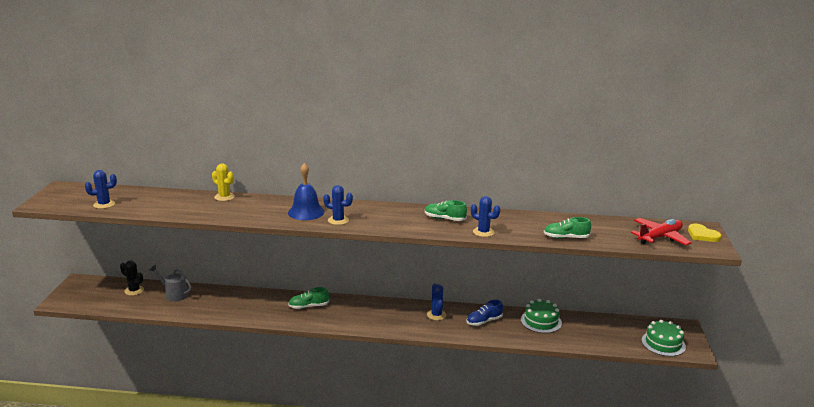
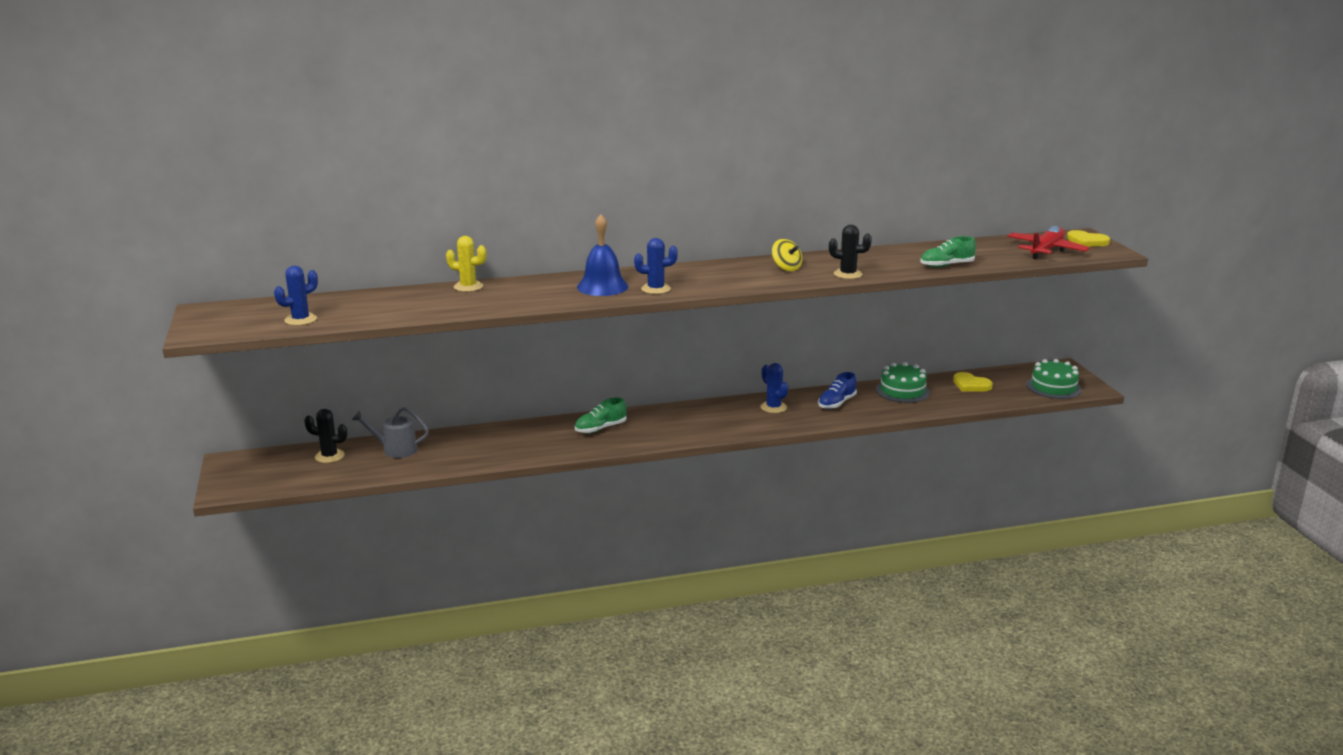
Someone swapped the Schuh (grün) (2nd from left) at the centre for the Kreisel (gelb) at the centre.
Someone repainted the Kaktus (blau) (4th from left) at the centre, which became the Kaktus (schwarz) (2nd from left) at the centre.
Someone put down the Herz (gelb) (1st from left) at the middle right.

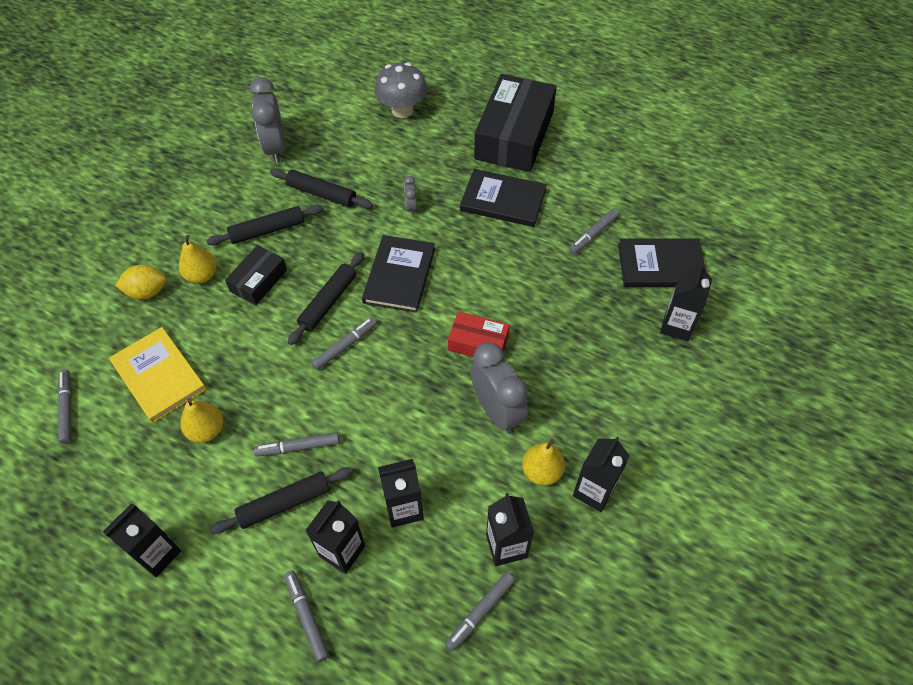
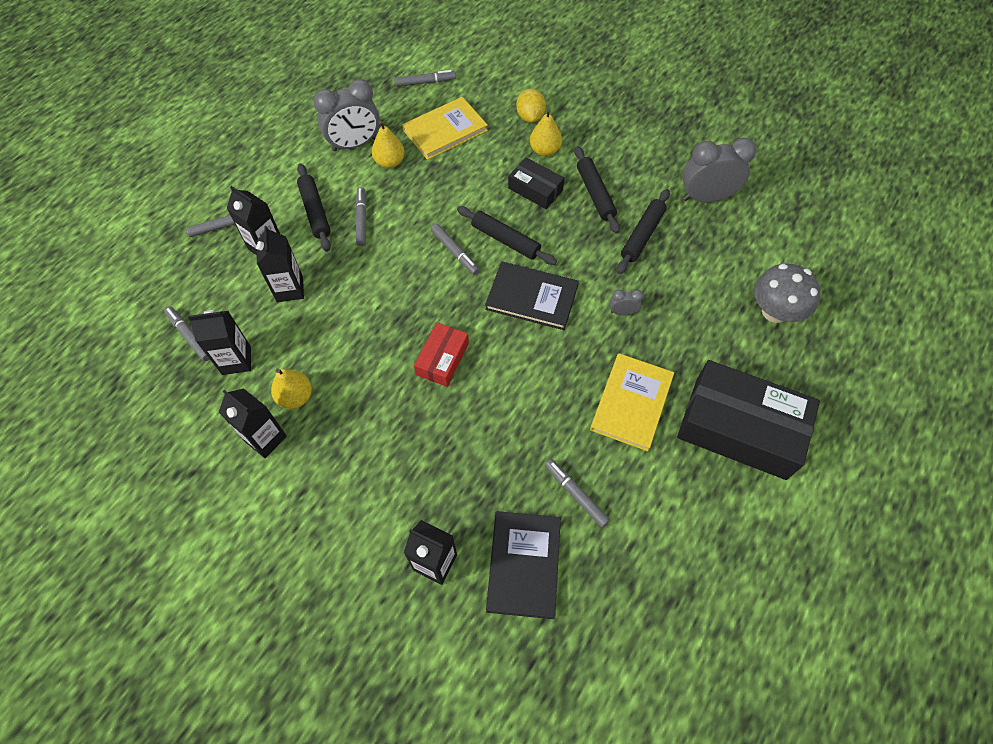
Someone took away the Getränkekarton (schwarz) (1st from left) at the bottom left.
Someone repainted the Buch (schwarz) (2nd from left) at the top centre, which became the Buch (gelb) (2nd from left) at the centre.
Someone carried the Wecker (grau) (3rd from left in the first image) from the centre to the top centre.

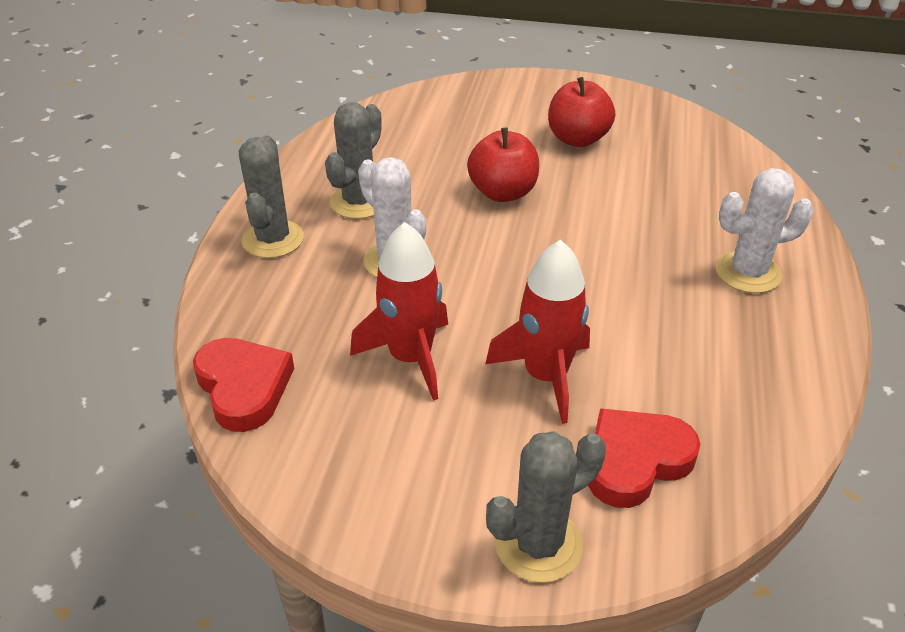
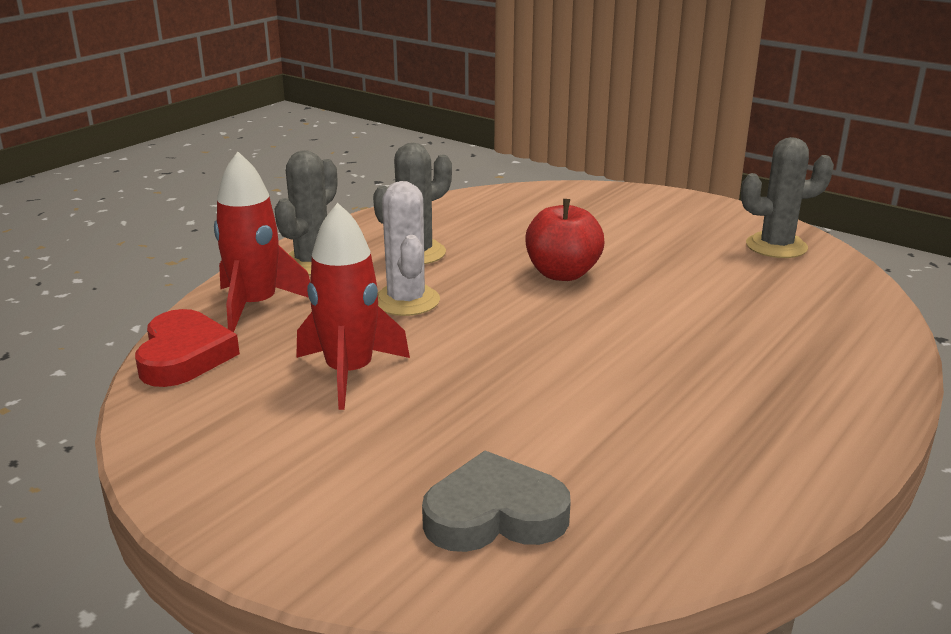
Someone carried the Rakete (rot) (2nd from left in the first image) from the centre to the middle left.
Someone carried the Kaktus (grau) (3rd from left) from the bottom centre to the top right.
Someone took away the Apfel (rot) (2nd from left) at the top centre.
Someone repainted the Herz (rot) (2nd from left) at the bottom right, which became the Herz (grau) at the bottom centre.
Someone took away the Kaktus (weiß) (2nd from left) at the middle right.

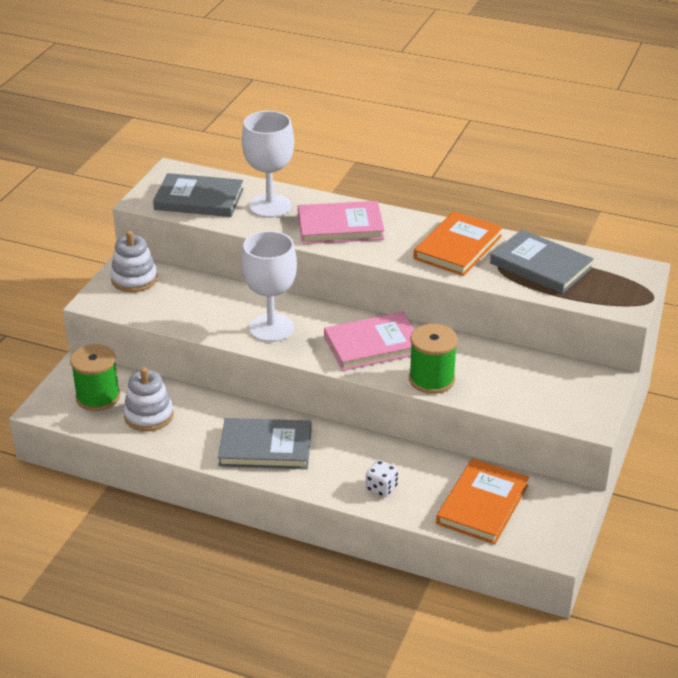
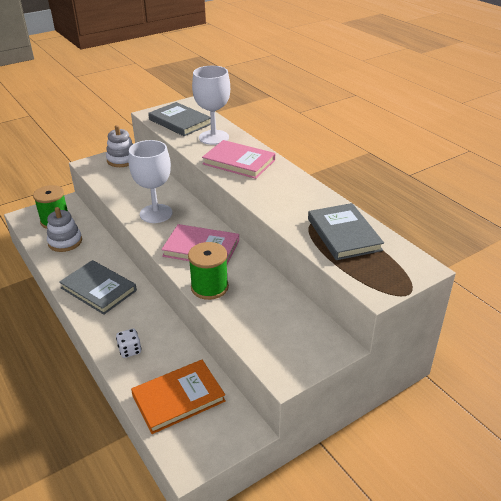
Someone took away the Buch (orange) (1st from left) at the middle right.

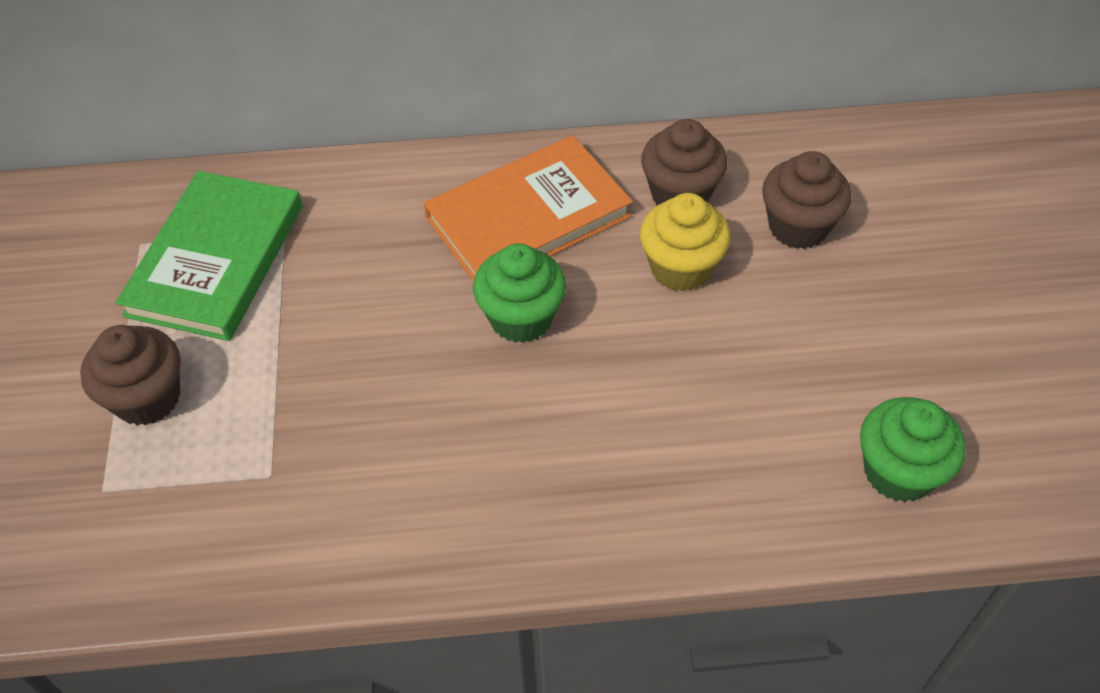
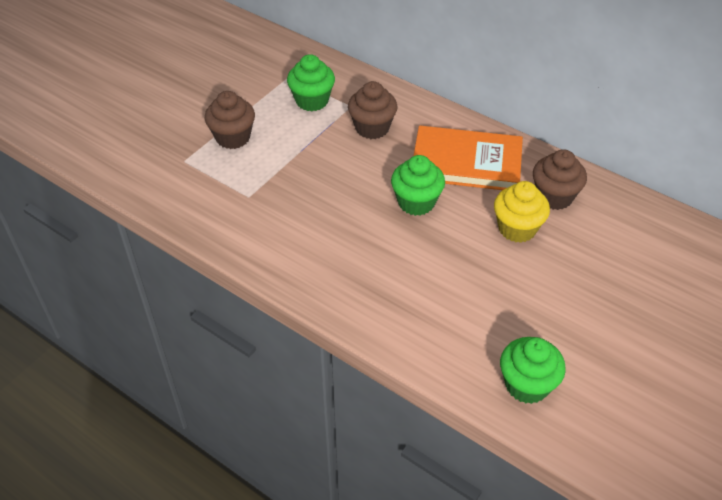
Someone swapped the Buch (grün) at the middle left for the Muffin (grün) (1st from left) at the top centre.
Someone carried the Muffin (braun) (3rd from left in the first image) from the top right to the top centre.

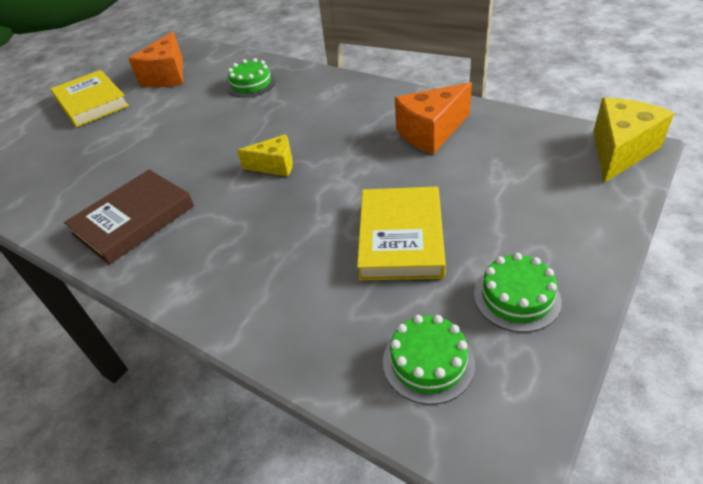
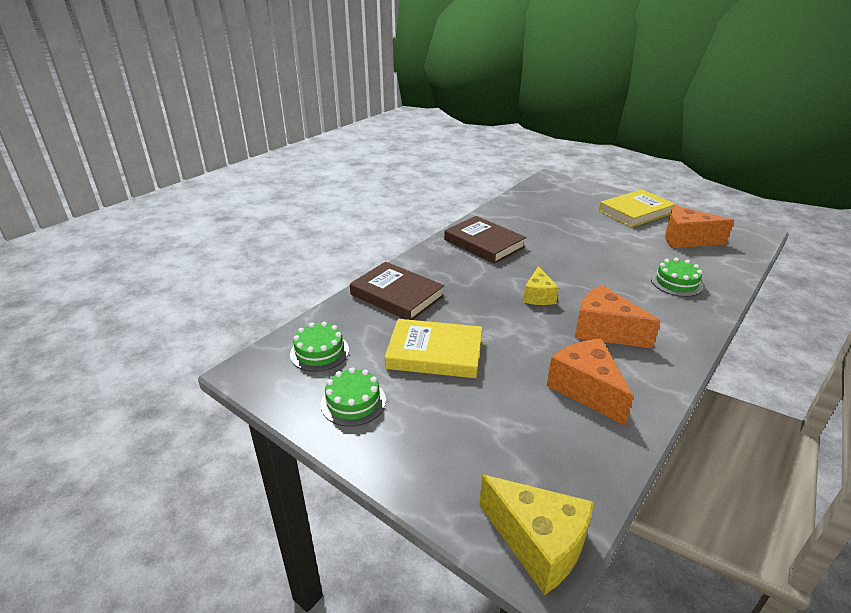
Someone put down the Buch (braun) (1st from left) at the centre.
Someone put down the Käse (orange) (2nd from left) at the middle right.

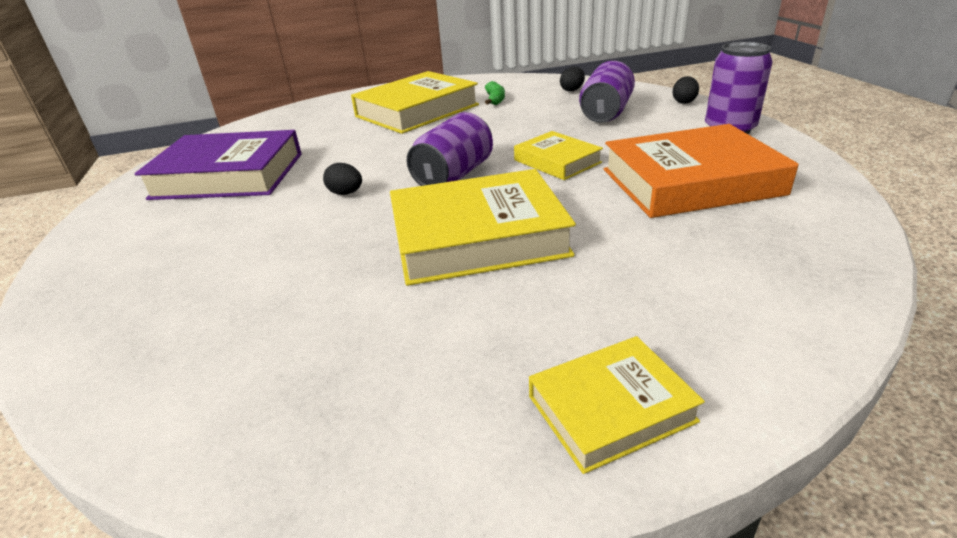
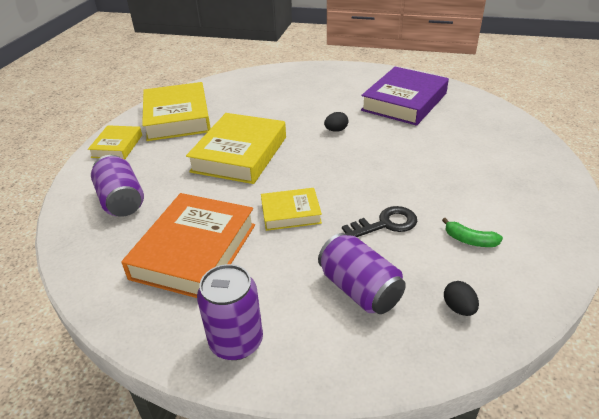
Someone carried the Buch (gelb) (1st from left in the first image) from the top centre to the top left.
Someone carried the Dose (lila) (1st from left) from the top centre to the middle left.
Someone took away the Ei (schwarz) (3rd from left) at the top right.
Someone put down the Schlüssel (schwarz) at the centre.

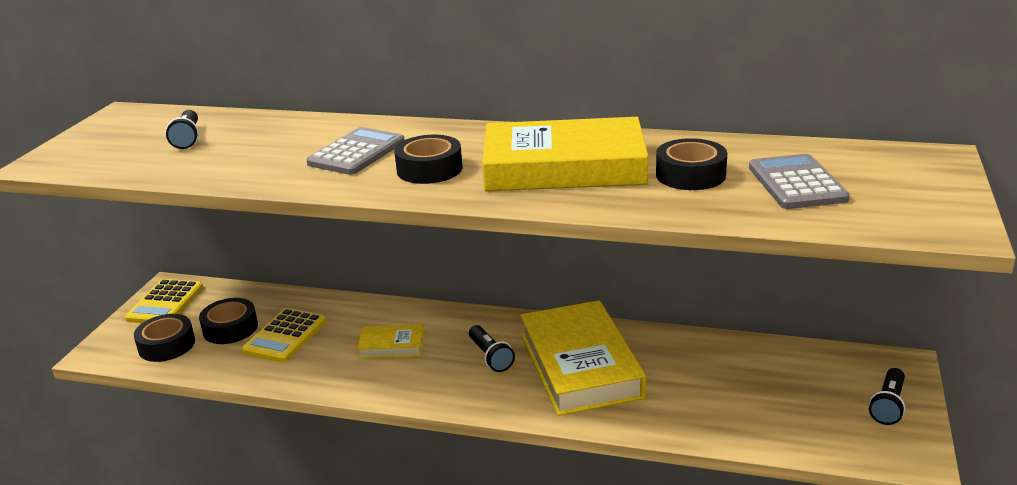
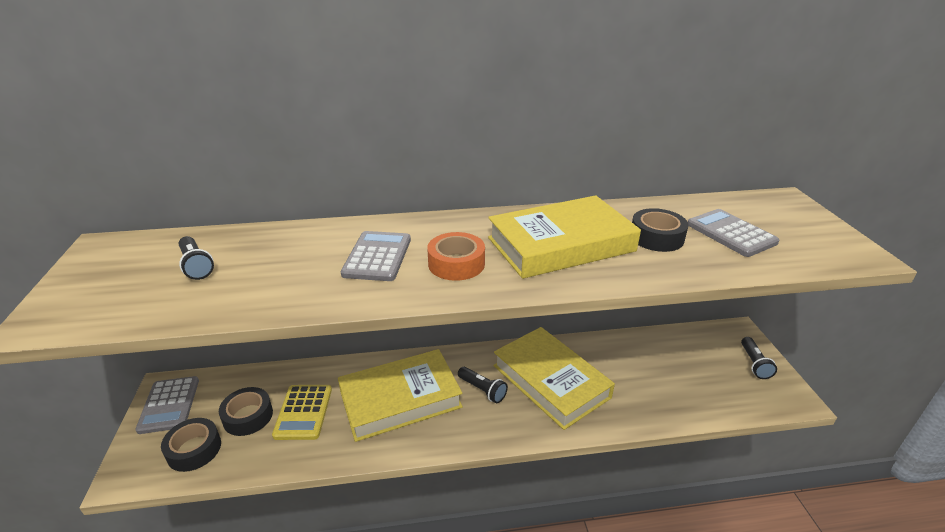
Someone repainted the Taschenrechner (gelb) (1st from left) at the middle left, which became the Taschenrechner (grau) (1st from left) at the bottom left.
Someone scaled the Buch (gelb) (1st from left) at the bottom centre by 2.12.
Someone repainted the Klebeband (schwarz) (3rd from left) at the top centre, which became the Klebeband (orange) at the centre.

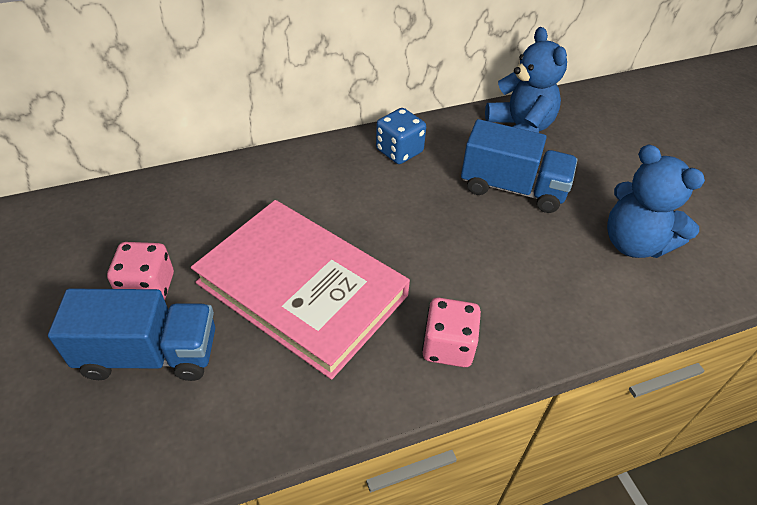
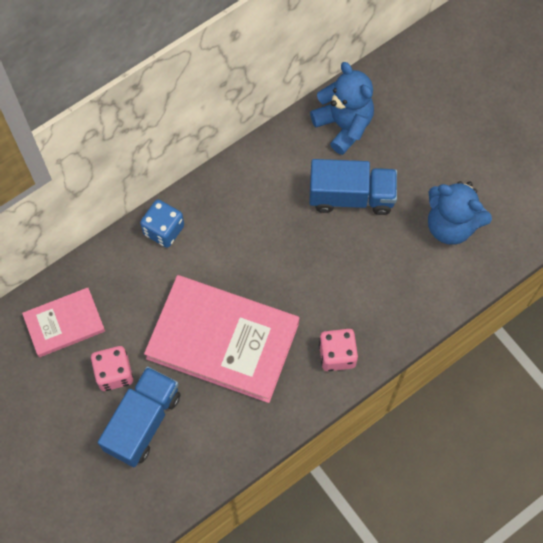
Someone rotated the Lastwagen (blau) (1st from left) at the middle left by 45 degrees counterclockwise.
Someone carried the Spielwürfel (blau) from the top centre to the middle left.
Someone put down the Buch (rosa) (1st from left) at the middle left.

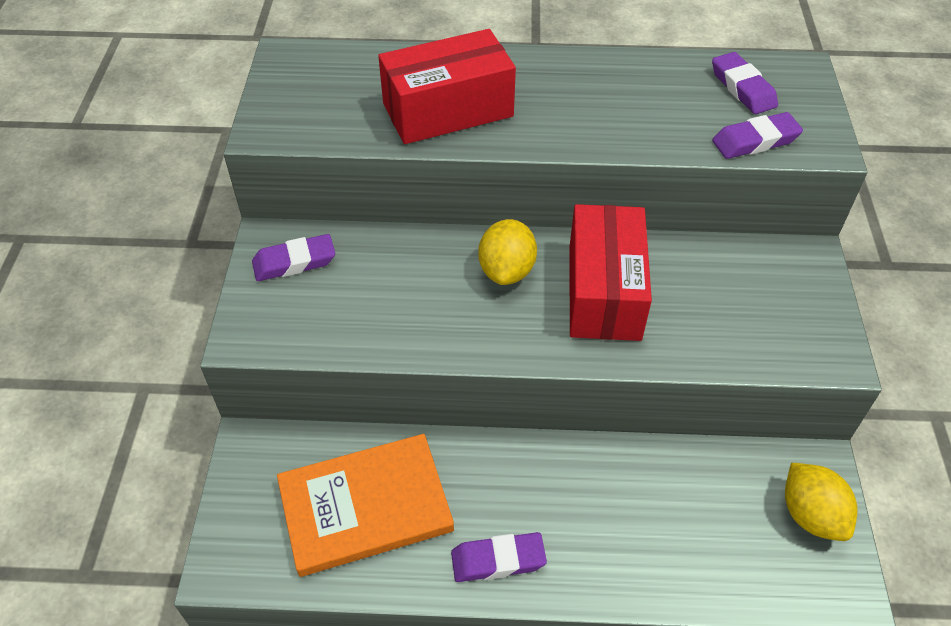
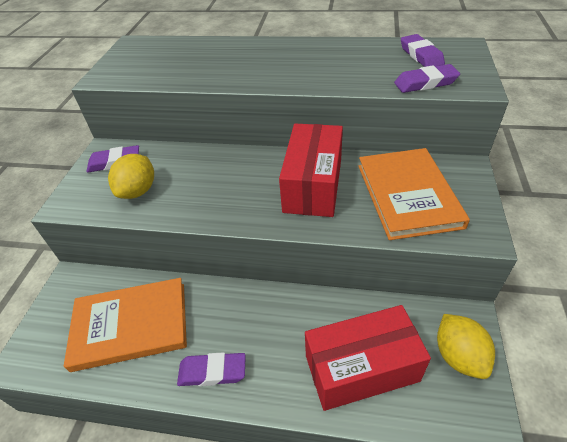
Someone carried the Schachtel (rot) (1st from left in the first image) from the top centre to the bottom centre.
Someone carried the Zitrone (gelb) (1st from left) from the centre to the middle left.
Someone put down the Buch (orange) (2nd from left) at the middle right.

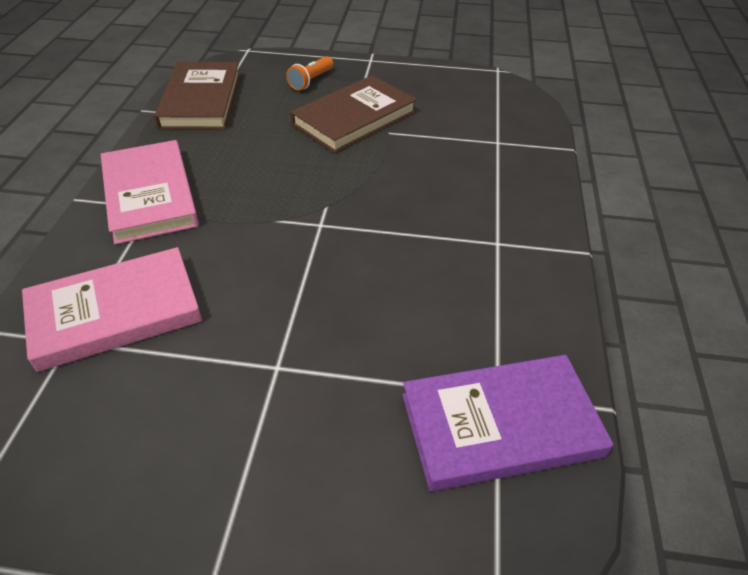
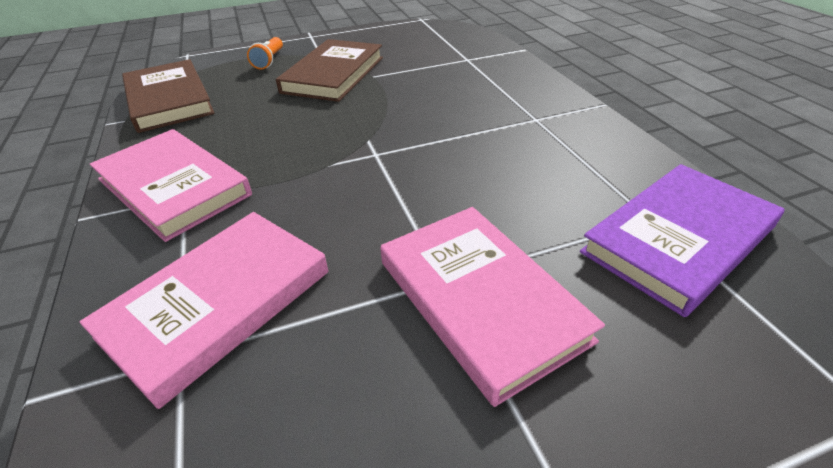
Someone put down the Buch (rosa) (3rd from left) at the centre.

